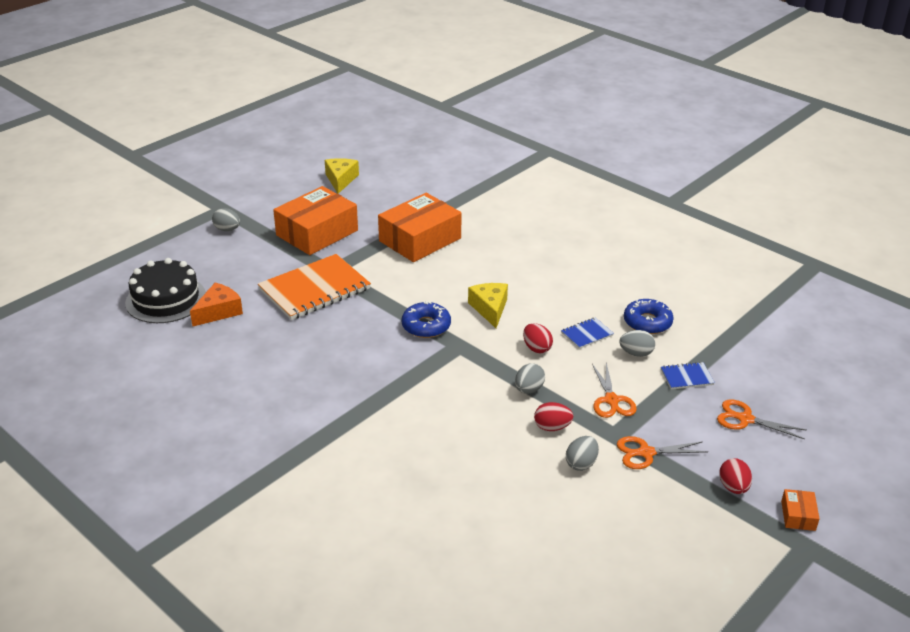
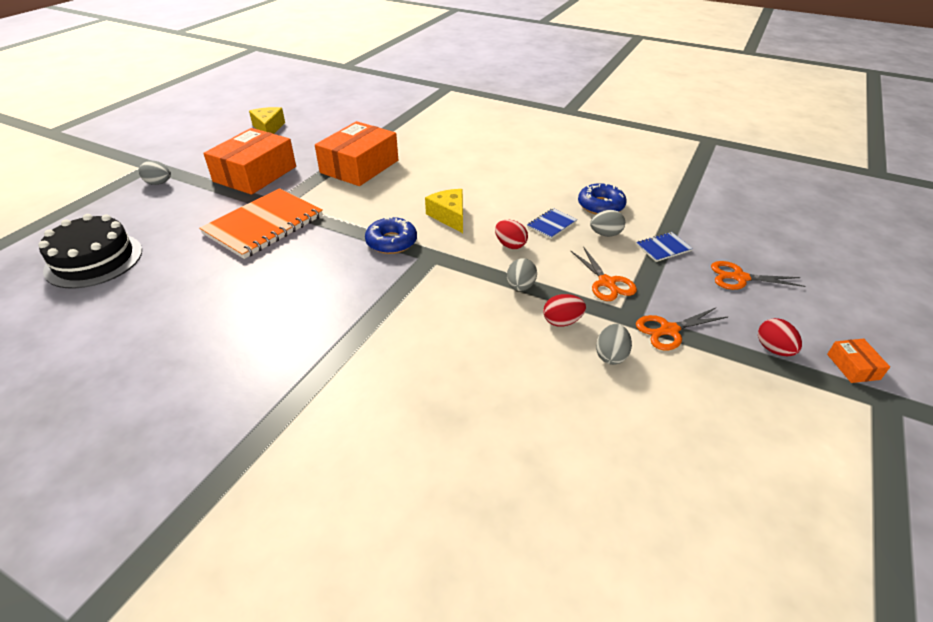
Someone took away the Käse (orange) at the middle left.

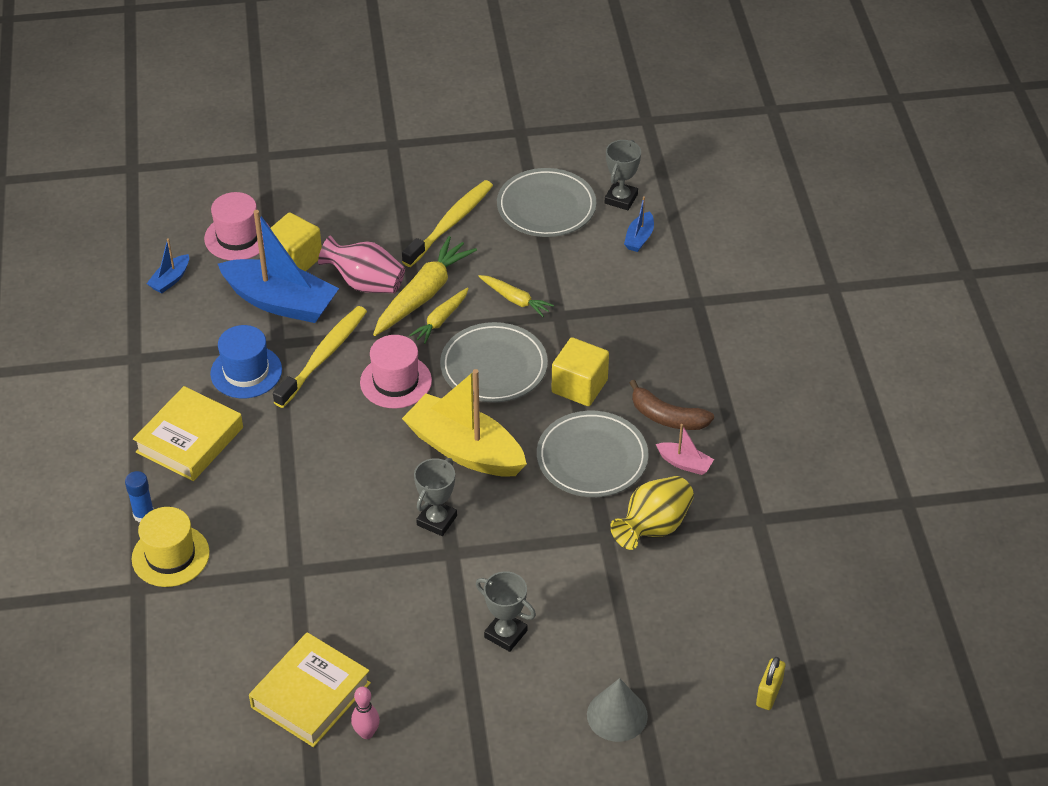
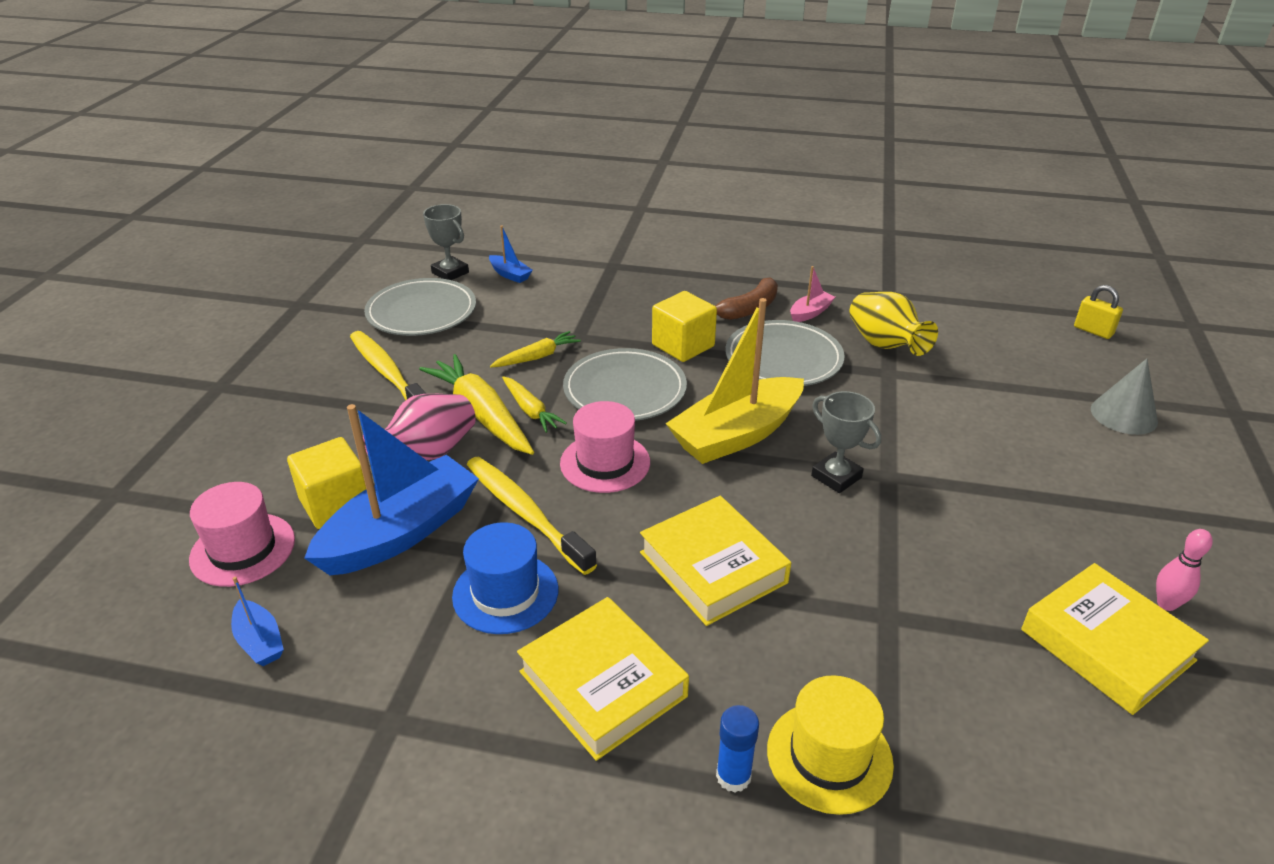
Someone took away the Pokal (grau) (2nd from left) at the bottom centre.
Someone put down the Buch (gelb) (2nd from left) at the centre.

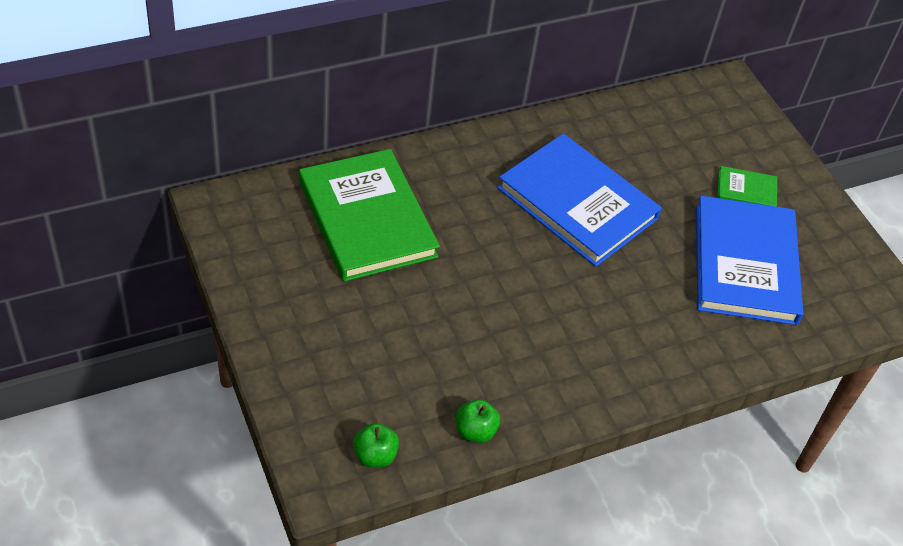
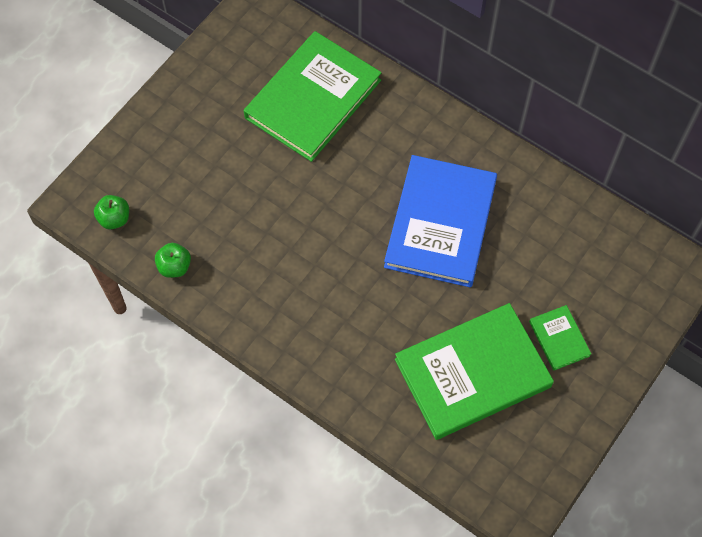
Someone repainted the Buch (blau) (2nd from left) at the middle right, which became the Buch (grün) (2nd from left) at the bottom right.

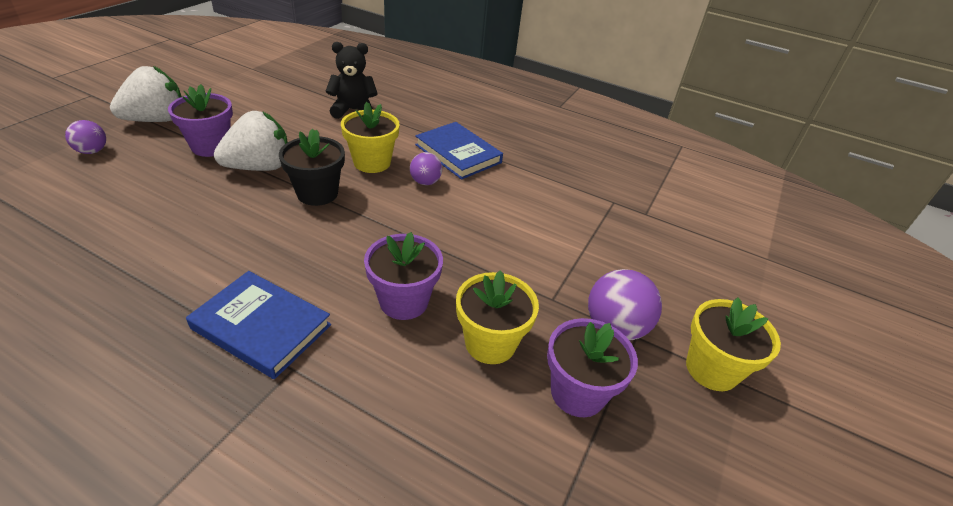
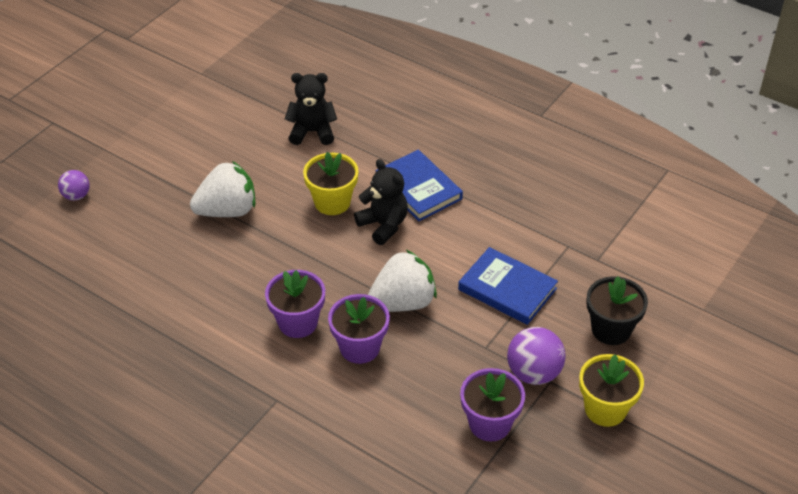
Someone carried the Erdbeere (weiß) (1st from left in the first image) from the top left to the centre.
Someone carried the Blumentopf (lila) (1st from left) from the top left to the centre.
Someone carried the Buch (blau) (1st from left in the first image) from the middle left to the centre.
Someone carried the Blumentopf (schwarz) from the top left to the middle right.
Someone swapped the Ball (lila) (2nd from left) at the top centre for the Teddybär (schwarz) (2nd from left) at the centre.
Someone took away the Blumentopf (gelb) (2nd from left) at the centre.

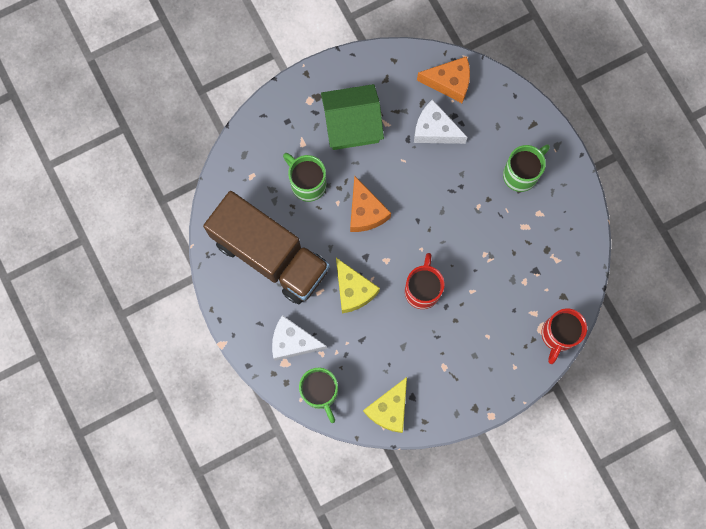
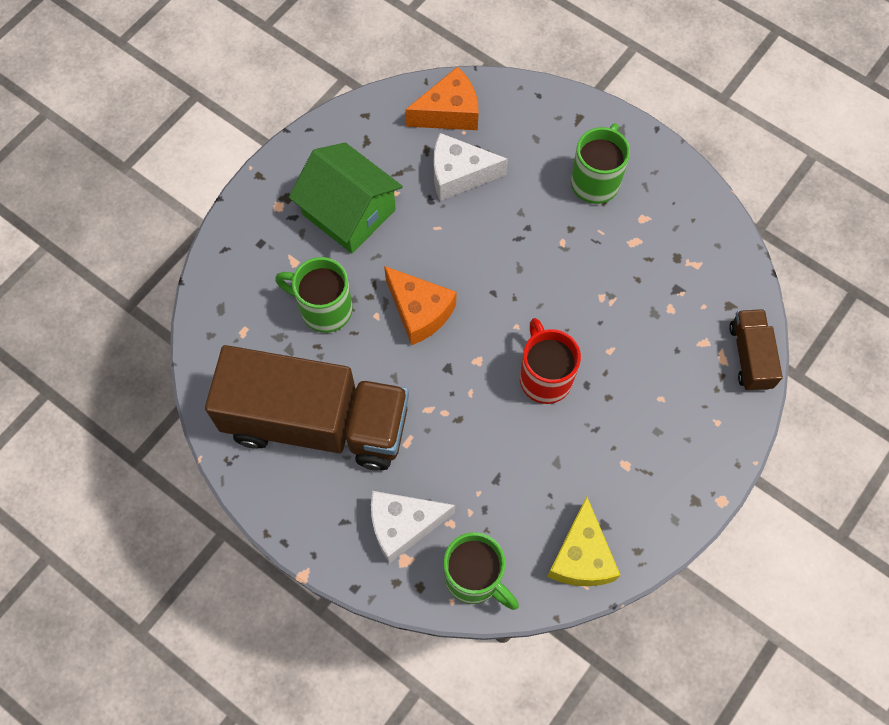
Someone rotated the Haus (grün) at the top centre by 75 degrees clockwise.
Someone took away the Käse (gelb) (1st from left) at the centre.
Someone swapped the Tasse (rot) (2nd from left) at the middle right for the Lastwagen (braun) (2nd from left) at the middle right.

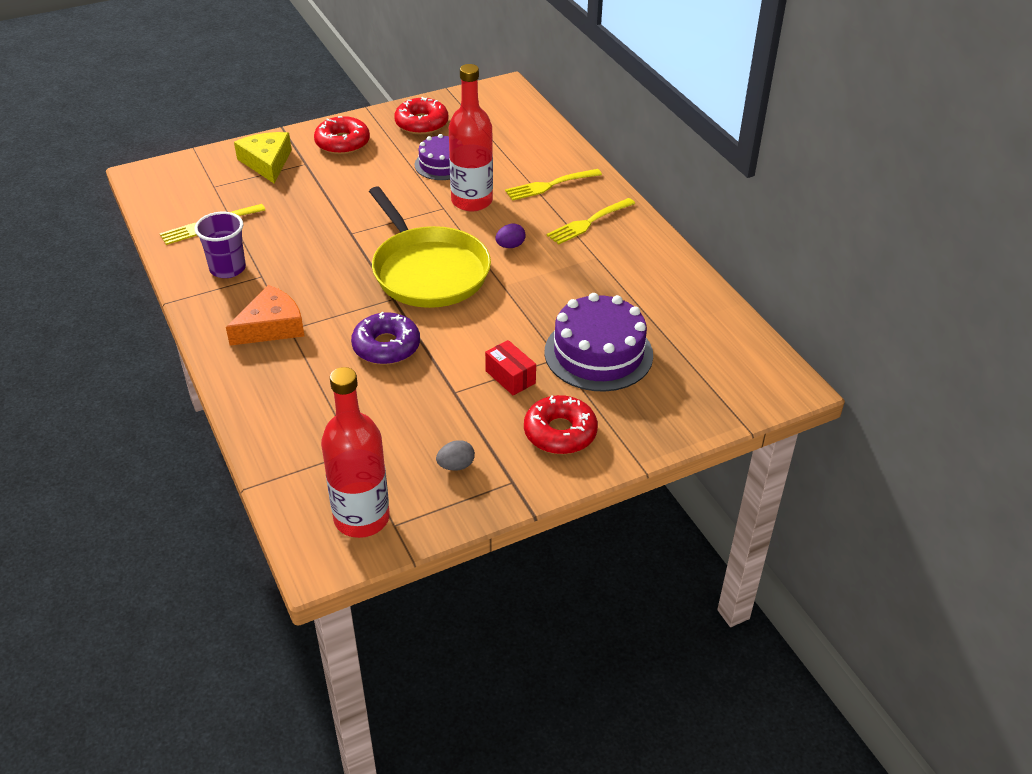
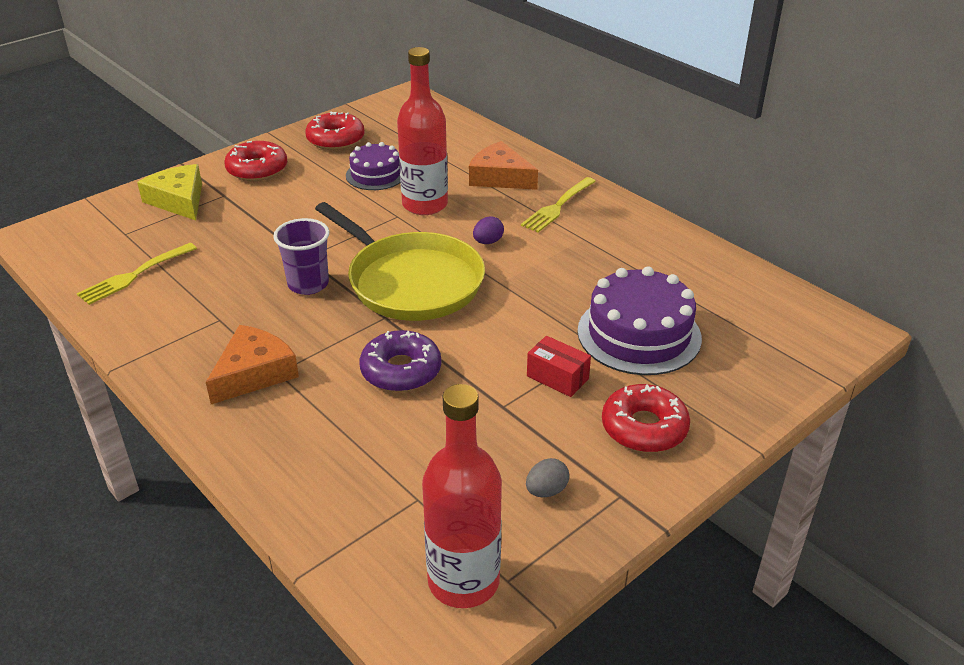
Someone carried the Becher (lila) from the top left to the middle left.
Someone swapped the Gabel (gelb) (2nd from left) at the top centre for the Käse (orange) (2nd from left) at the top centre.

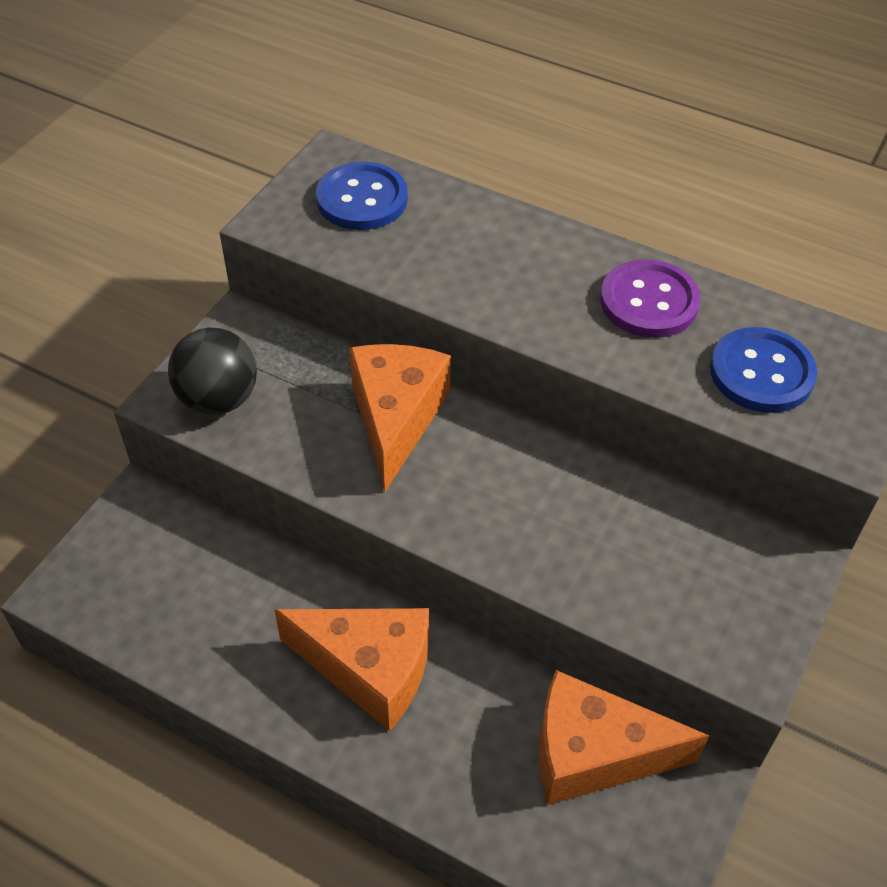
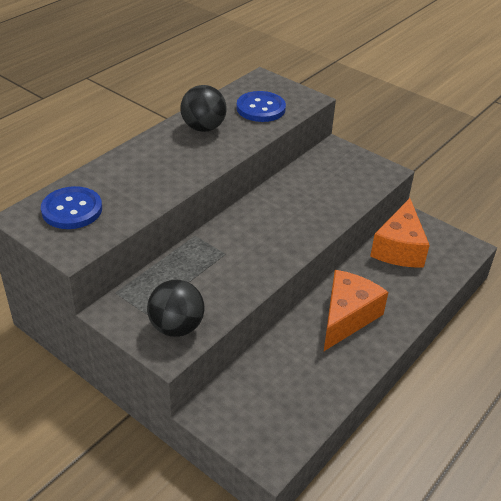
Someone took away the Käse (orange) (2nd from left) at the centre.
Someone swapped the Knopf (lila) at the middle right for the Ball (schwarz) (2nd from left) at the top centre.

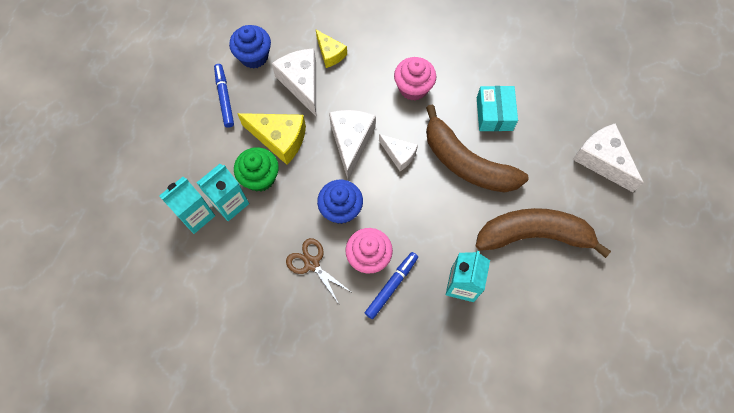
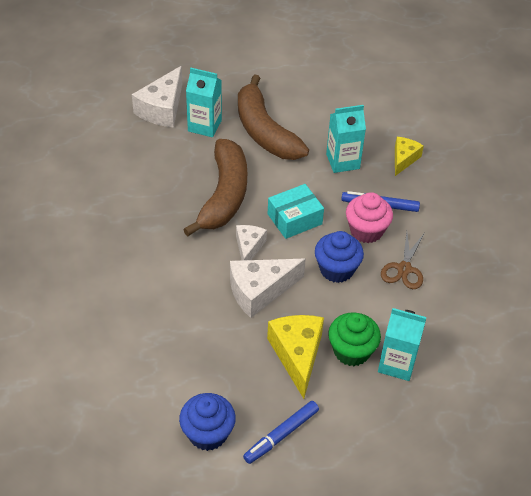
Someone carried the Getränkekarton (türkis) (1st from left) from the middle left to the top centre.
Someone took away the Käse (weiß) (1st from left) at the top centre.
Someone carried the Käse (gelb) (2nd from left) from the top centre to the top right.
Someone took away the Muffin (rosa) (2nd from left) at the top centre.
Someone carried the Schachtel (türkis) from the top right to the centre.

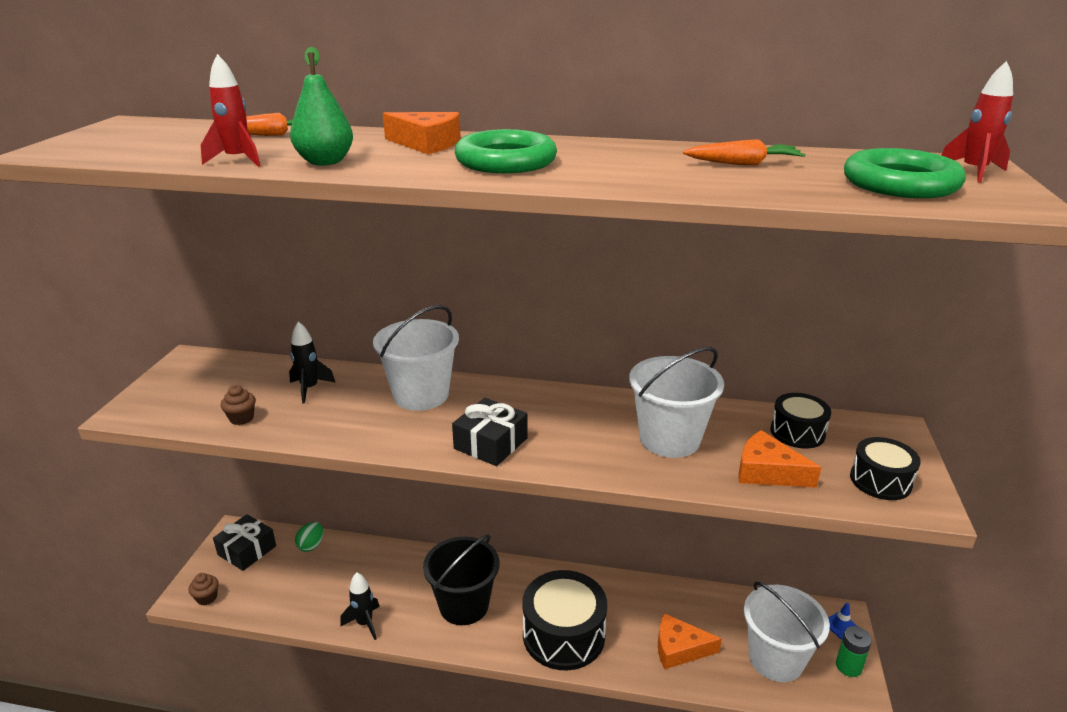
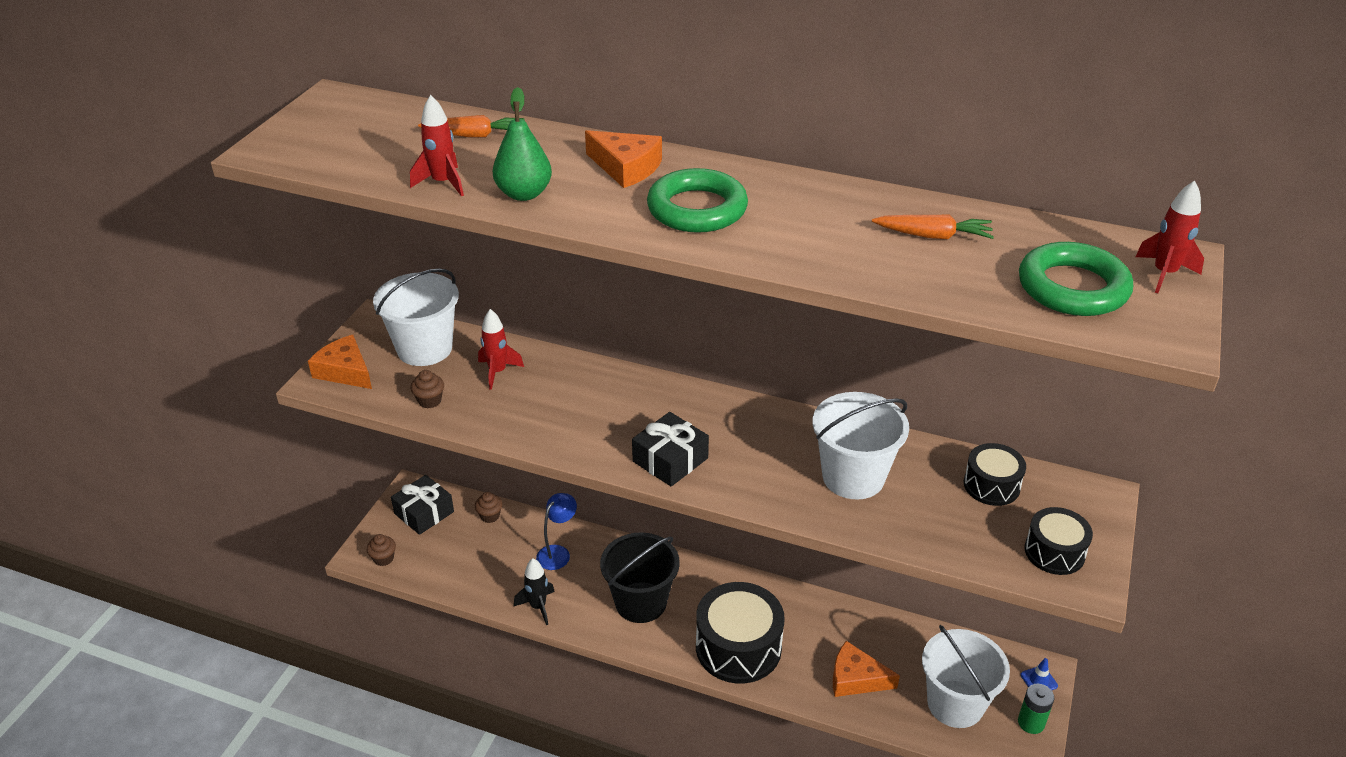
Someone repainted the Rakete (schwarz) (1st from left) at the middle left, which became the Rakete (rot) (2nd from left) at the centre.
Someone swapped the Ei (grün) at the bottom left for the Muffin (braun) (3rd from left) at the bottom centre.
Someone carried the Eimer (weiß) (1st from left) from the centre to the middle left.
Someone carried the Käse (orange) (3rd from left in the first image) from the middle right to the middle left.
Someone put down the Lampe (blau) at the bottom centre.

